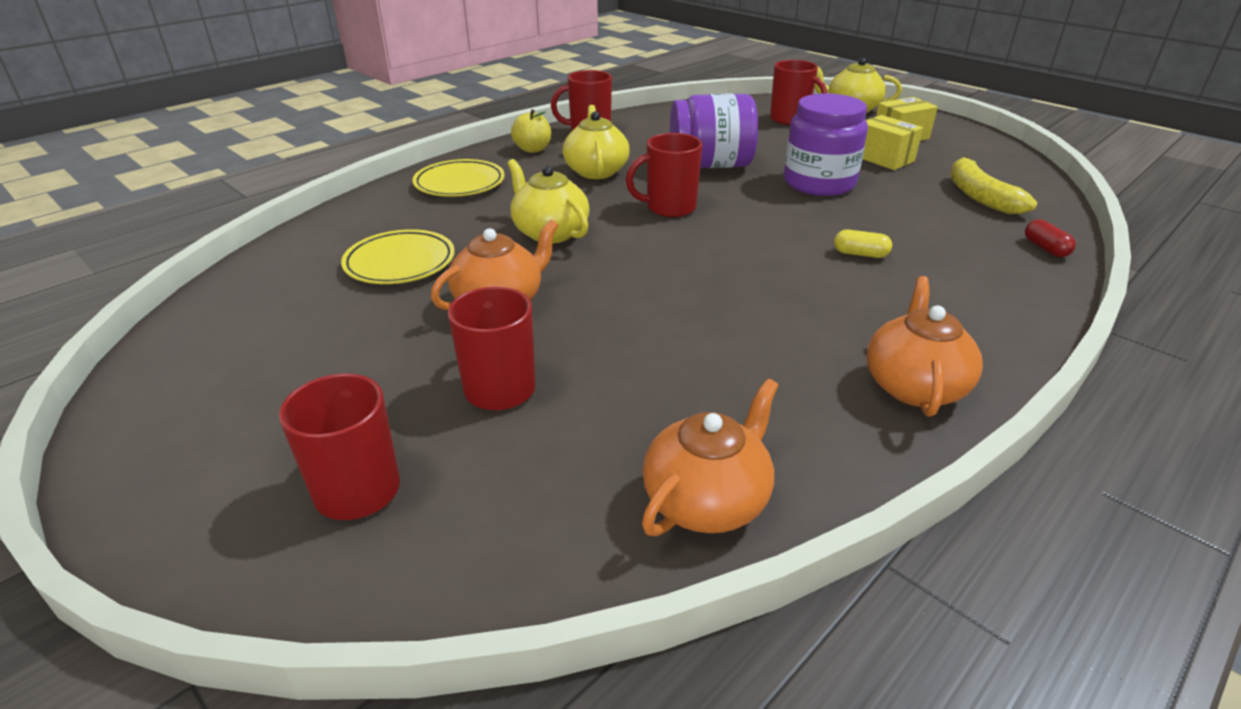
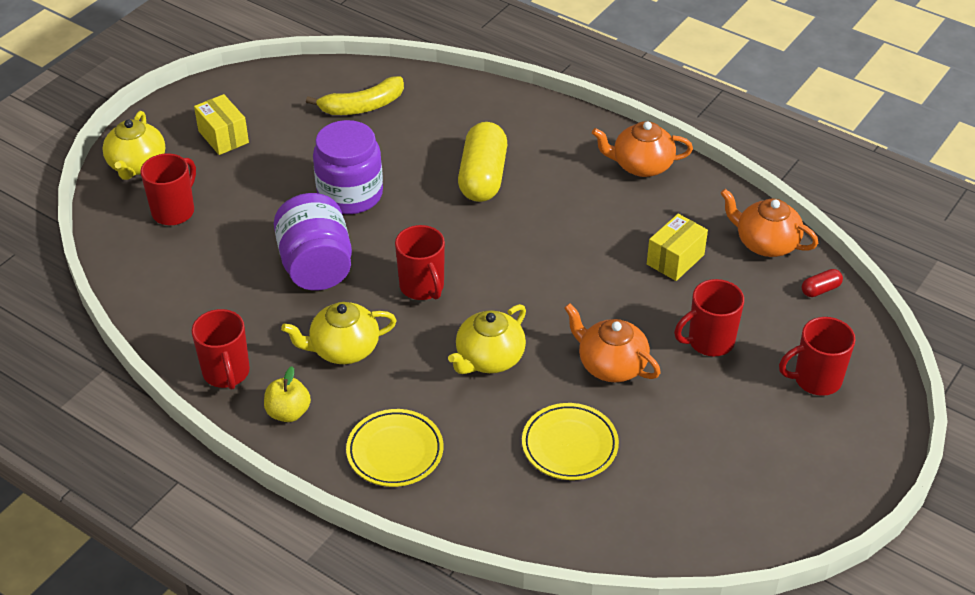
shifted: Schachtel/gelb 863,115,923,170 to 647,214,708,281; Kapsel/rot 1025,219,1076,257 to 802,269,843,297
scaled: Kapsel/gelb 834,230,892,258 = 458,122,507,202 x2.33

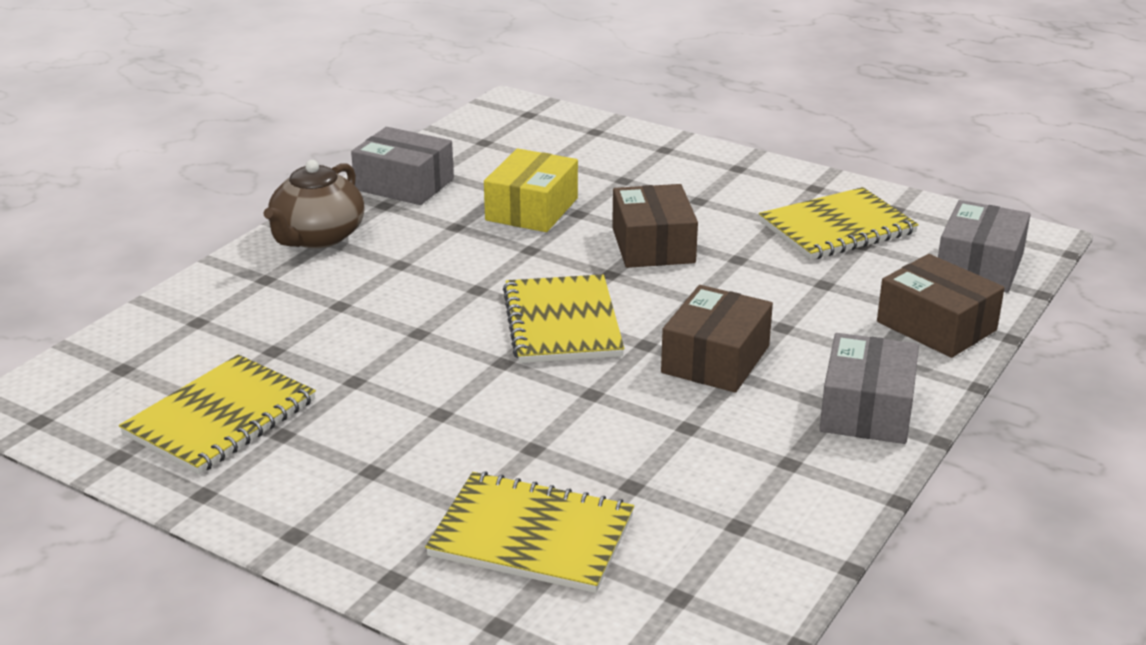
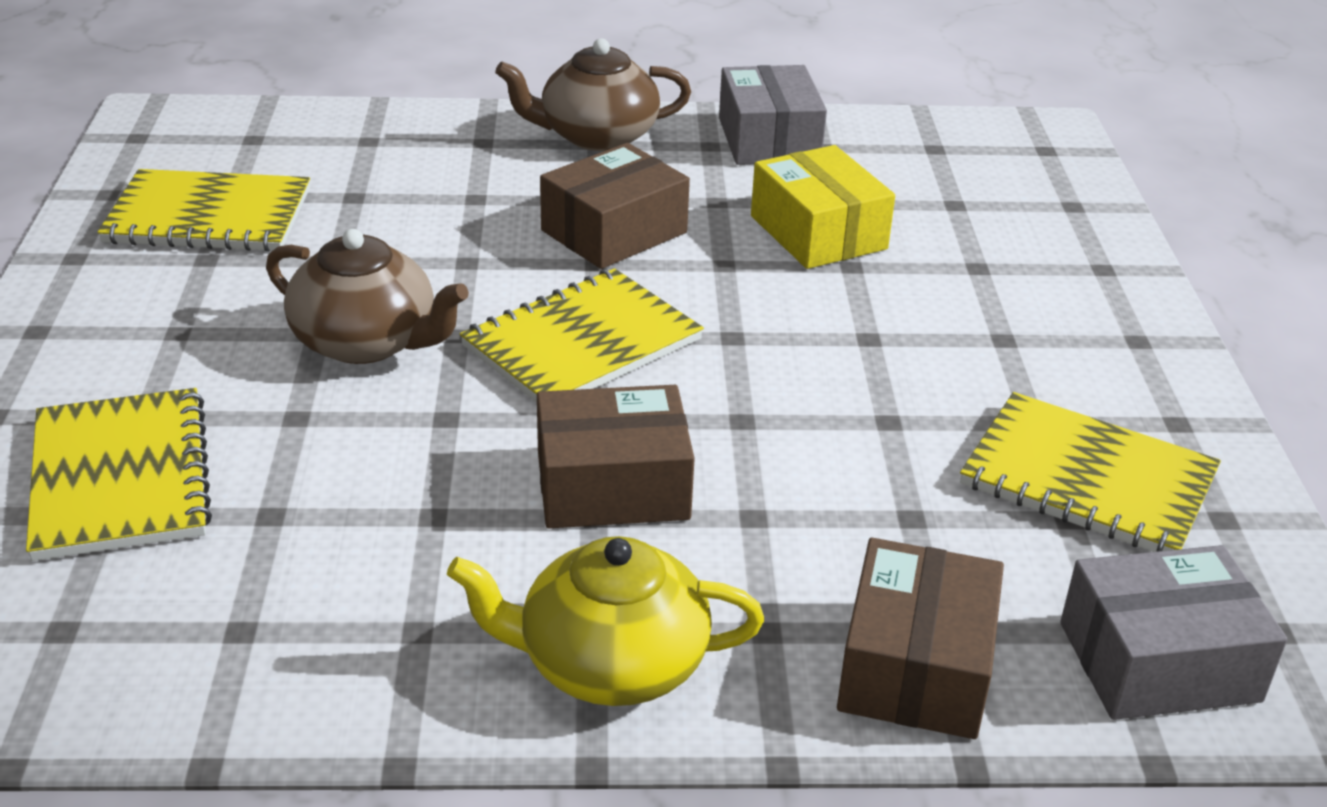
new: Teekanne/braun 266,229,469,364
shifted: Schachtel/braun 612,184,698,268 to 540,143,690,269
swapped: Schachtel/grau 820,333,919,444 to Teekanne/gelb 447,536,764,706
rotated: Schachtel/gelb 484,149,578,232 = 751,145,895,269 75 degrees clockwise

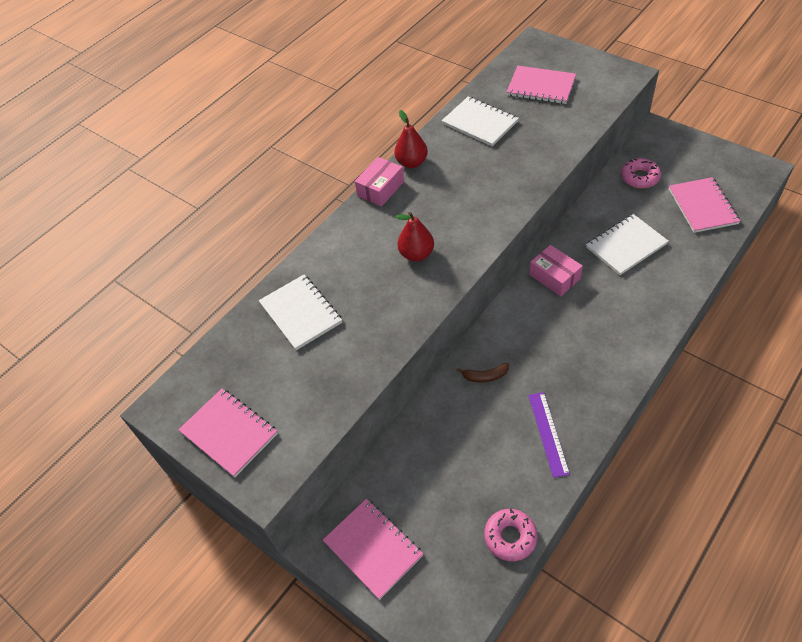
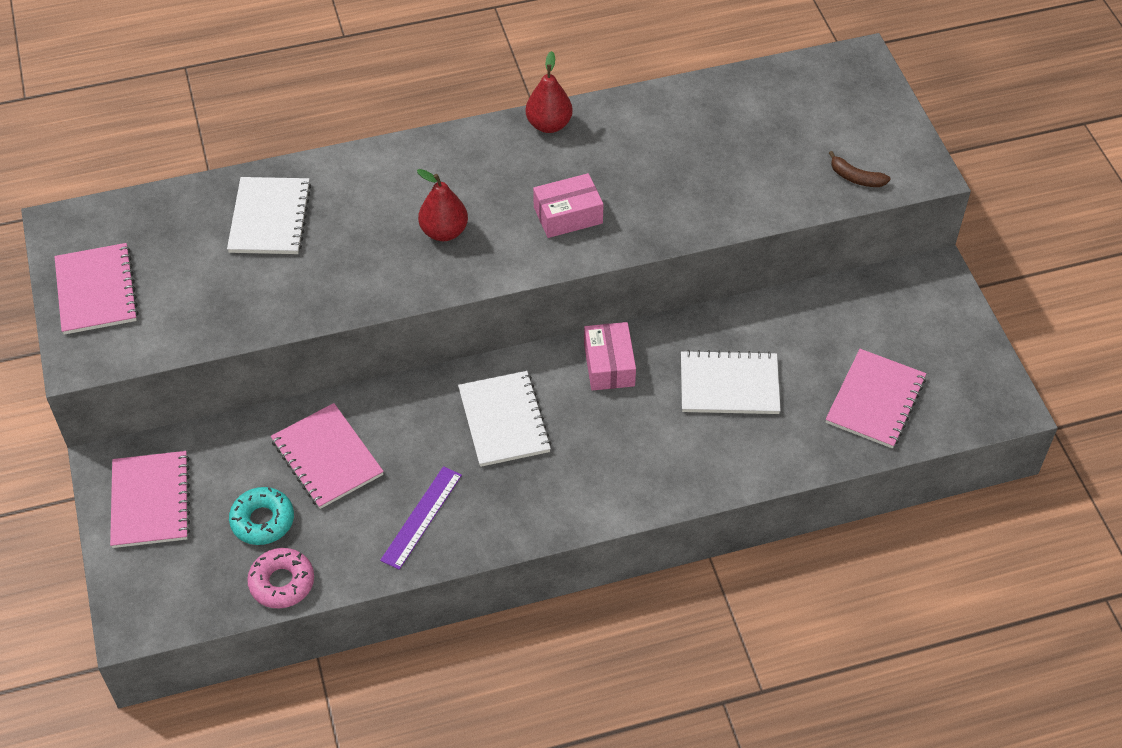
gone: Donut/rosa 621,158,661,188
new: Donut/türkis 229,487,294,545
shifted: Notizbuch/rosa 507,66,576,104 to 271,403,384,509; Notizbuch/weiß 441,96,519,146 to 458,371,552,467; Schachtel/rosa 355,157,404,207 to 533,173,604,238; Banane/braun 456,363,509,382 to 829,151,890,187

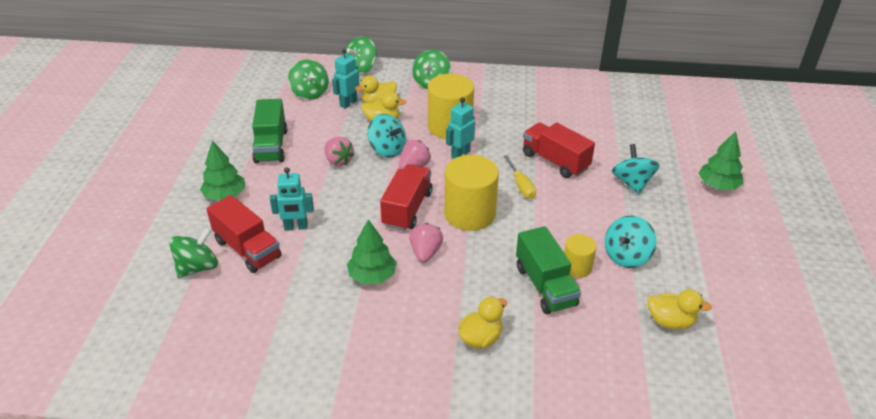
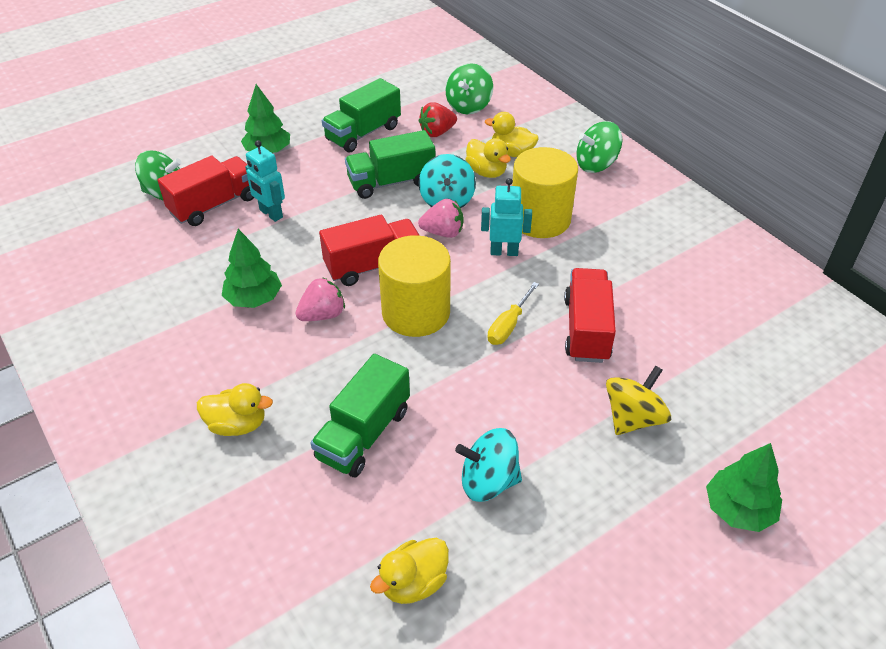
gone: Roboter/türkis 332,49,360,109; Kreisel/grün 345,36,377,75; Vollzylinder/gelb 564,234,597,278
new: Erdbeere/rot 419,102,457,137
swapped: Erdbeere/rosa 324,137,355,166 to Lastwagen/grün 345,130,435,199
repainted: Kreisel/türkis 612,144,660,194 to Kreisel/gelb 606,365,671,435
rotated: Lastwagen/rot 206,195,282,273 = 157,156,254,226 135 degrees counterclockwise; Ente/gelb 647,289,712,330 = 370,538,449,604 75 degrees clockwise

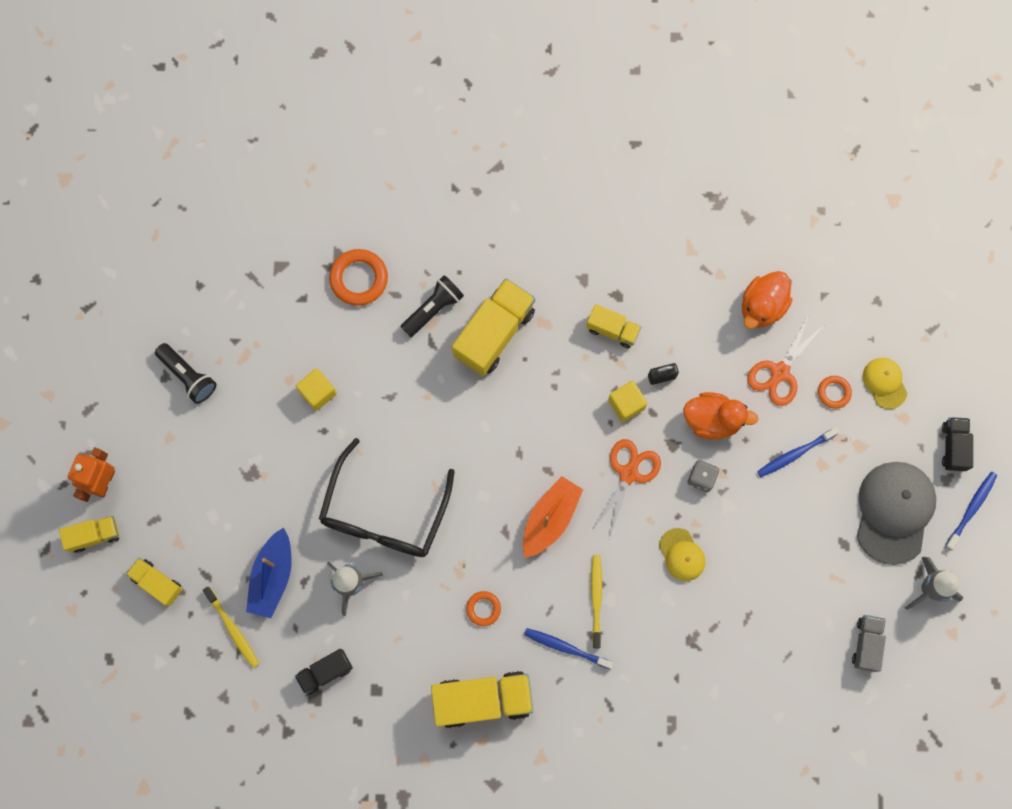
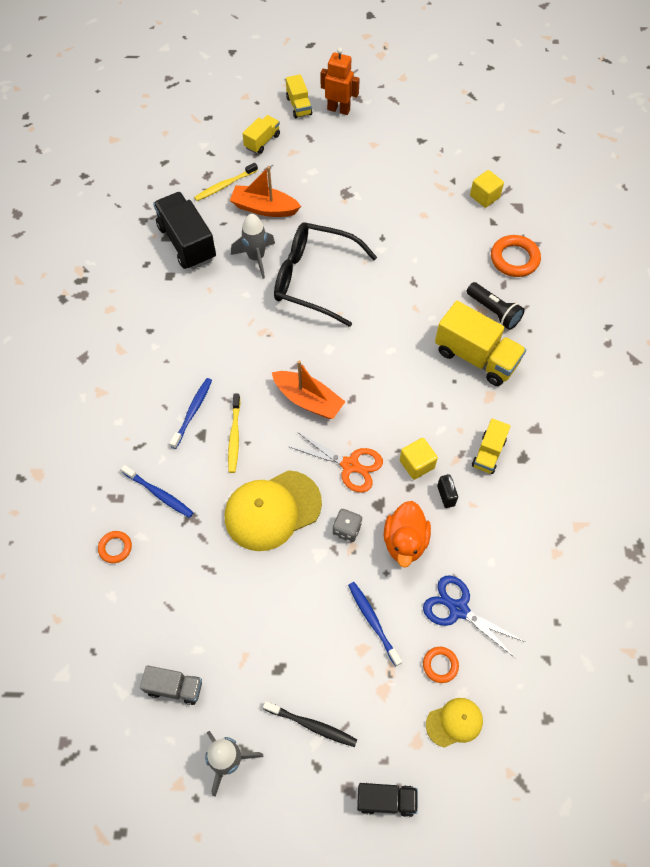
gone: Taschenlampe/schwarz 155,343,216,404; Lastwagen/gelb 431,671,533,728; Ente/orange 742,271,792,329
shifted: Ring/orange 466,591,501,626 to 98,531,132,563; Zahnbürste/blau 945,472,997,550 to 121,465,194,518; Kubus/gelb 296,369,337,411 to 470,170,504,208
swapped: Kappe/grau 857,462,936,565 to Zahnbürste/schwarz 263,701,357,747
repainted: Boot/blau 246,528,292,618 to Boot/orange 230,166,301,217; Schere/orange 747,315,824,406 to Schere/blau 423,575,525,658
rotated: Zahnbürste/gelb 591,555,602,649 = 228,394,240,473 90 degrees clockwise
scaled: Lastwagen/schwarz 295,649,353,695 = 153,192,216,269 x1.80; Kappe/gelb 659,528,706,581 = 225,470,322,551 x1.92

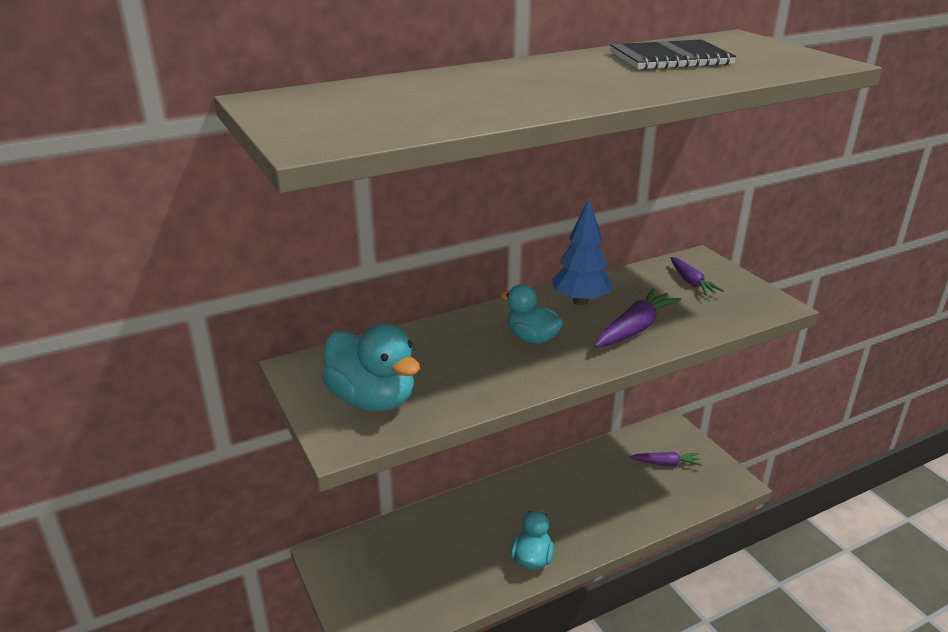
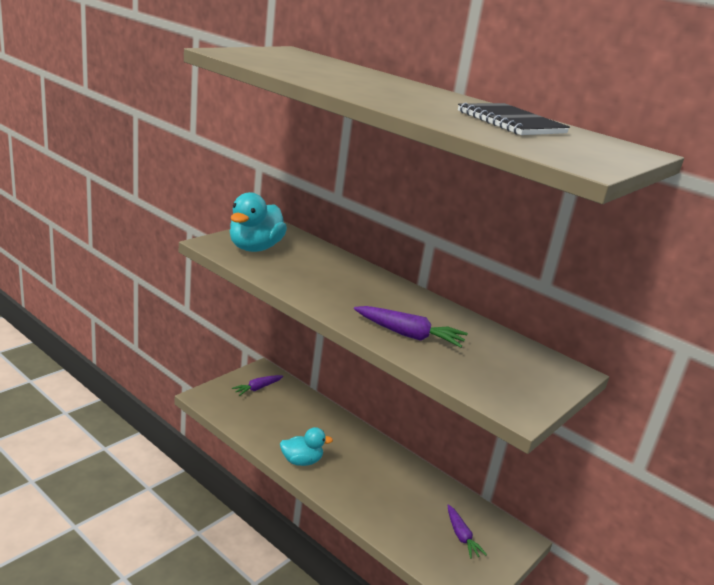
gone: Ente/türkis 500,284,563,344; Baum/blau 552,199,613,305
shifted: Karotte/lila 671,257,724,295 to 232,375,283,396

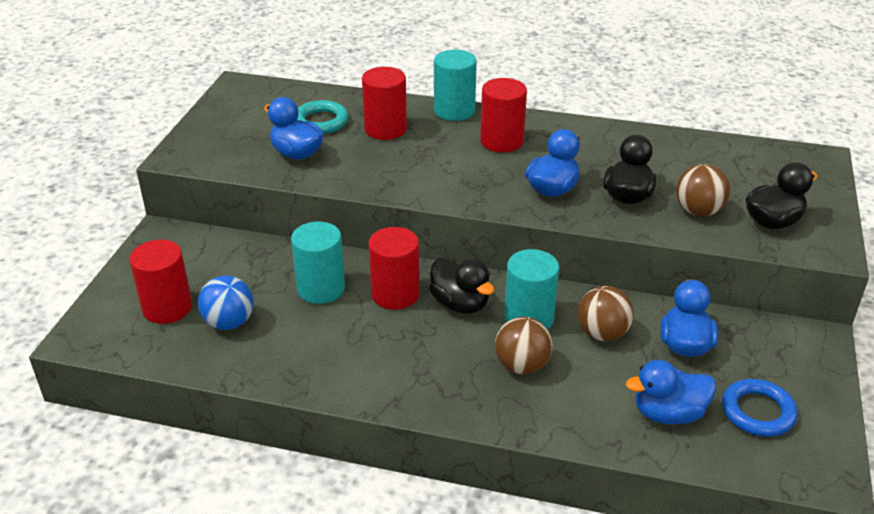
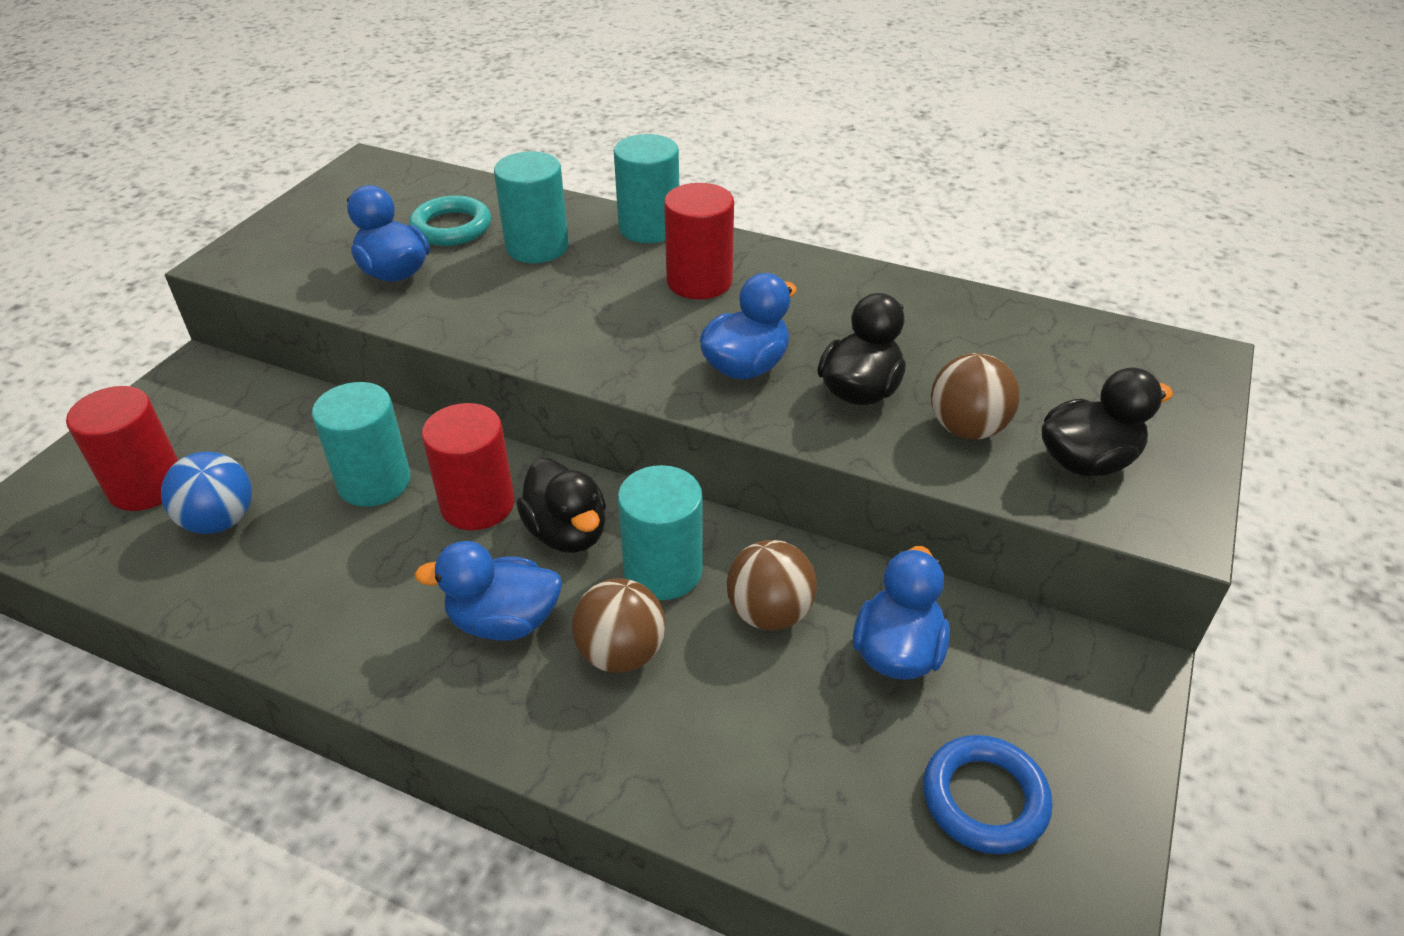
shifted: Ente/blau 626,360,716,425 to 415,541,562,641
repainted: Vollzylinder/rot 362,67,407,140 to Vollzylinder/türkis 494,151,569,263

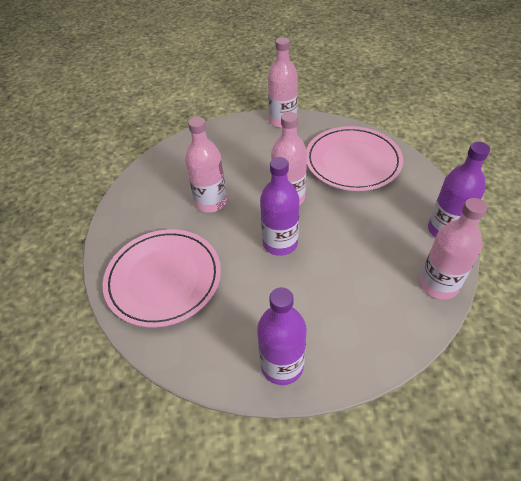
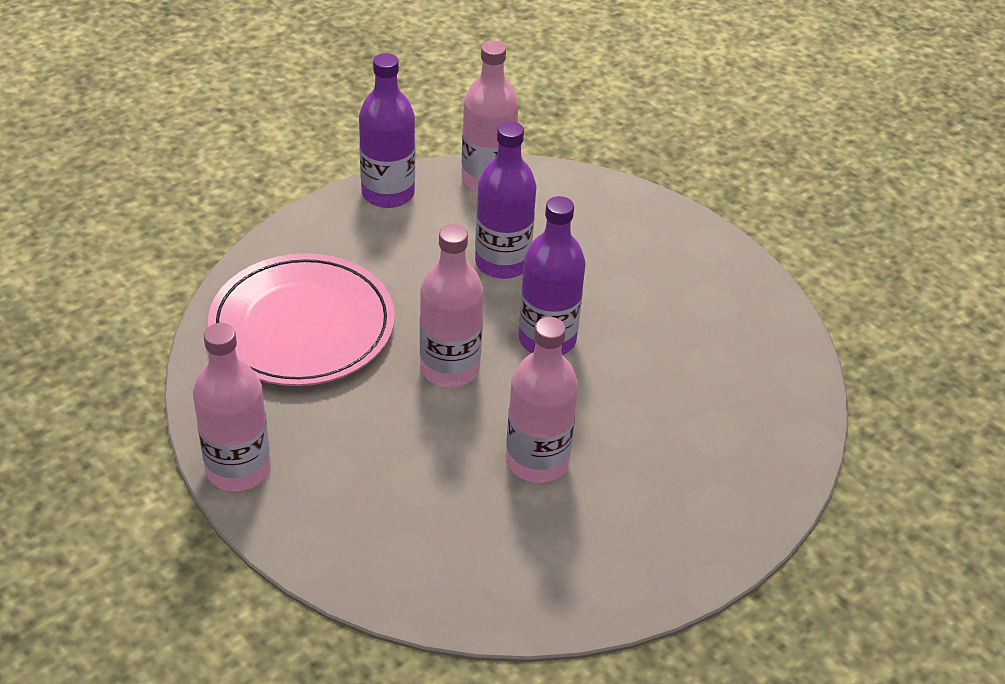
gone: Teller/rosa 103,229,221,328
shifted: Flasche/lila 257,287,307,385 to 475,121,536,279

